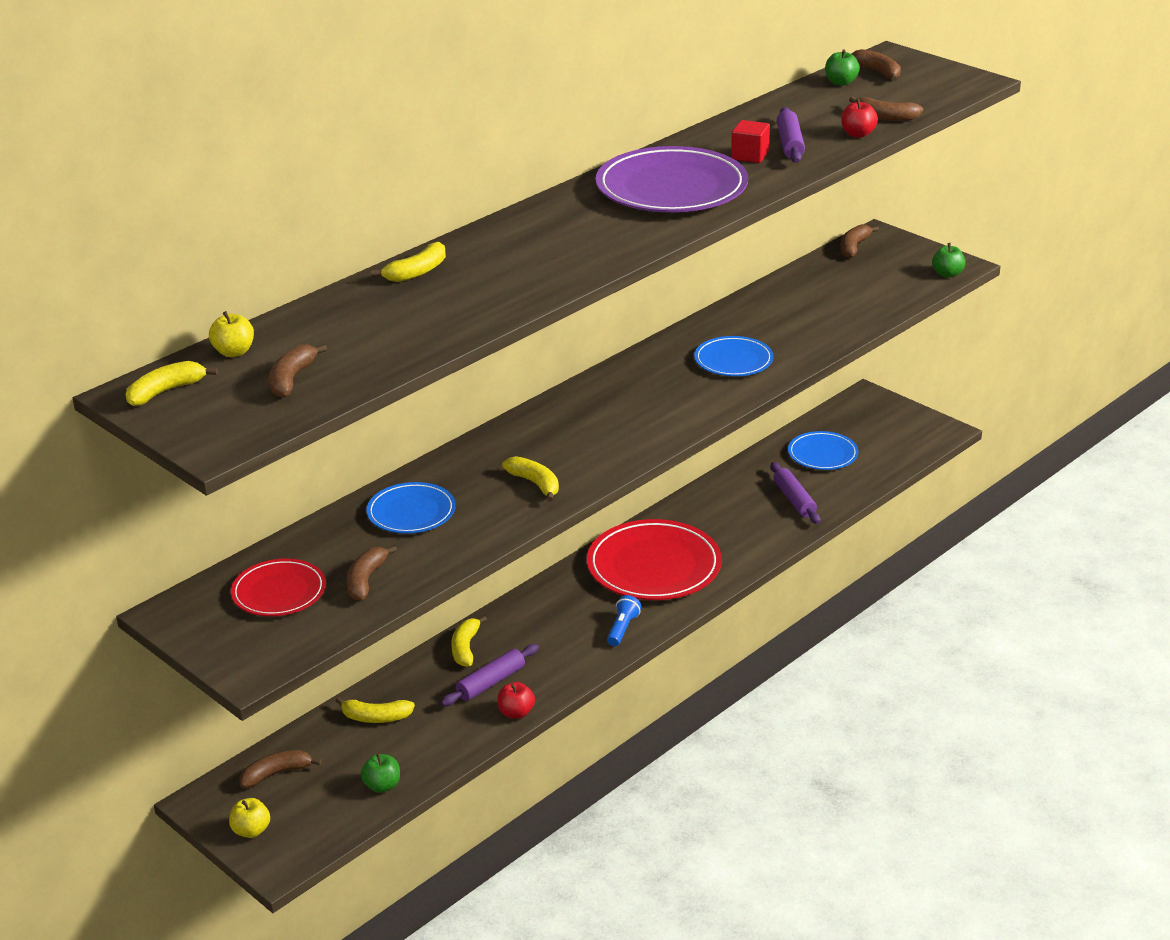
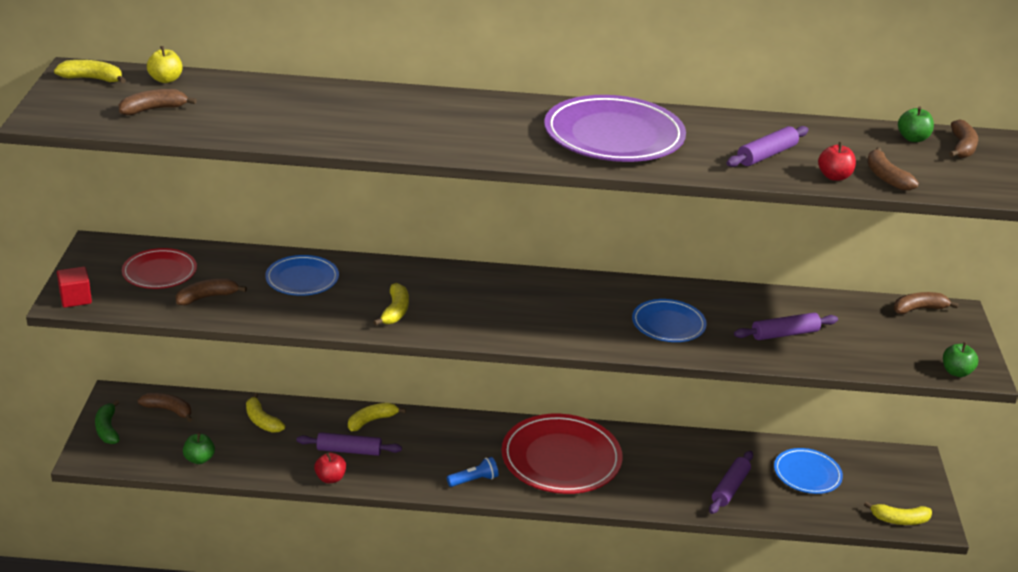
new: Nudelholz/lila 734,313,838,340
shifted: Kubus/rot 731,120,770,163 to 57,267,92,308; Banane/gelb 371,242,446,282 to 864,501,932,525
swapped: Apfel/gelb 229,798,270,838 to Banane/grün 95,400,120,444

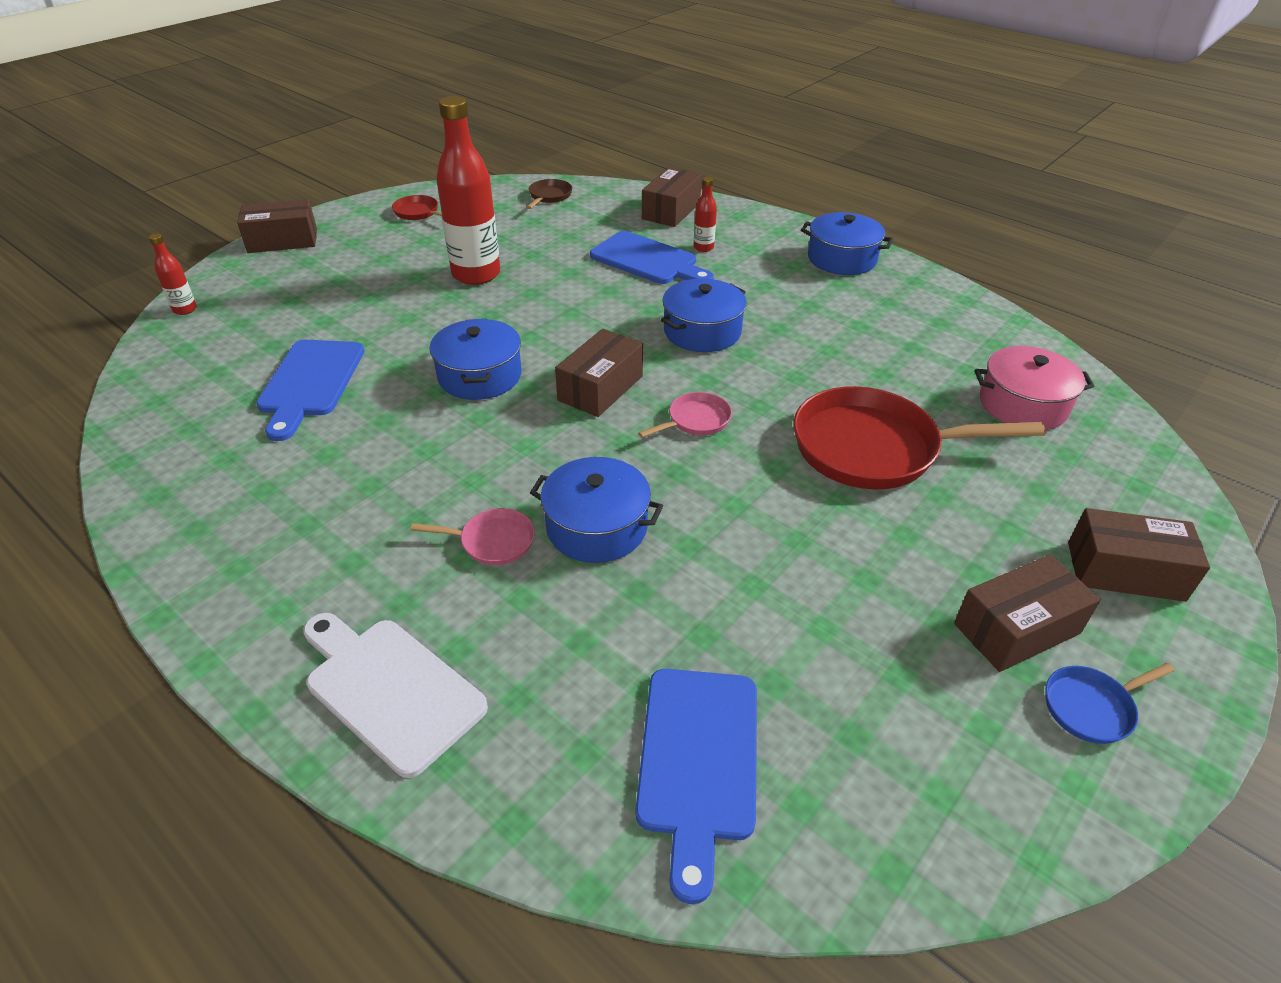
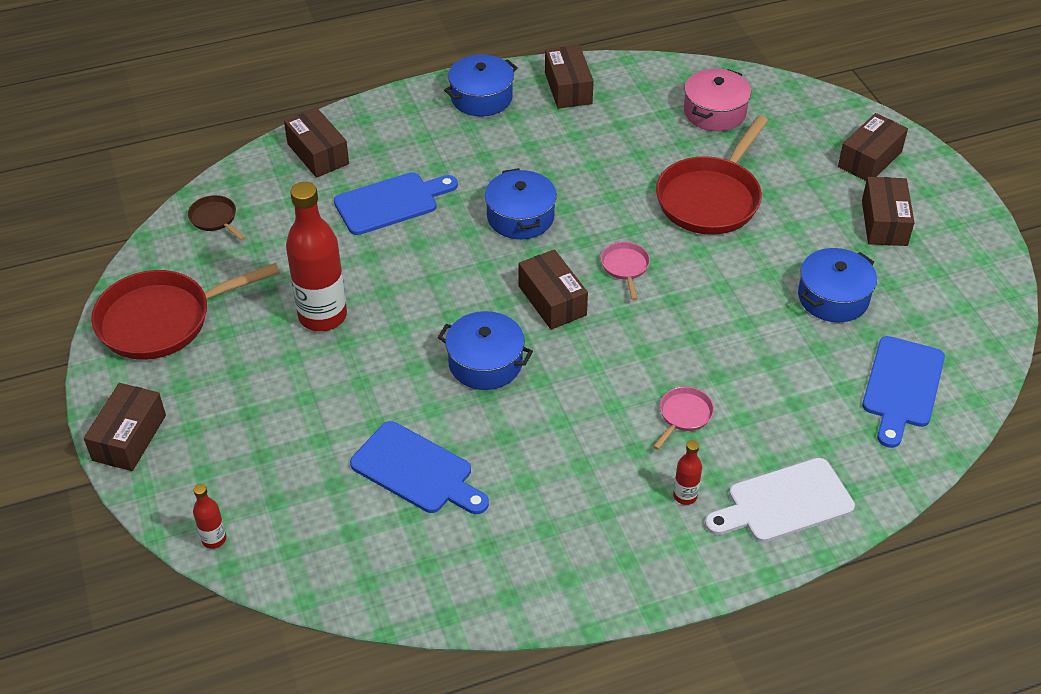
gone: Pfanne/blau 1045,663,1175,744
new: Schachtel/braun 545,45,594,109
shifted: Flasche/rot 694,177,717,252 to 673,440,702,505; Kochtopf/blau 530,457,663,563 to 798,248,877,322
rotated: Schneidebrett/blau 636,669,757,904 = 862,336,945,448 75 degrees clockwise
scaled: Pfanne/rot 392,195,442,220 = 91,263,280,360 x2.22

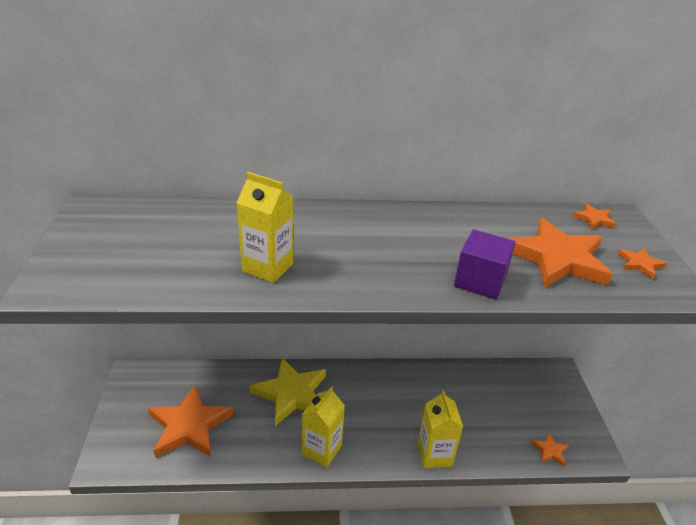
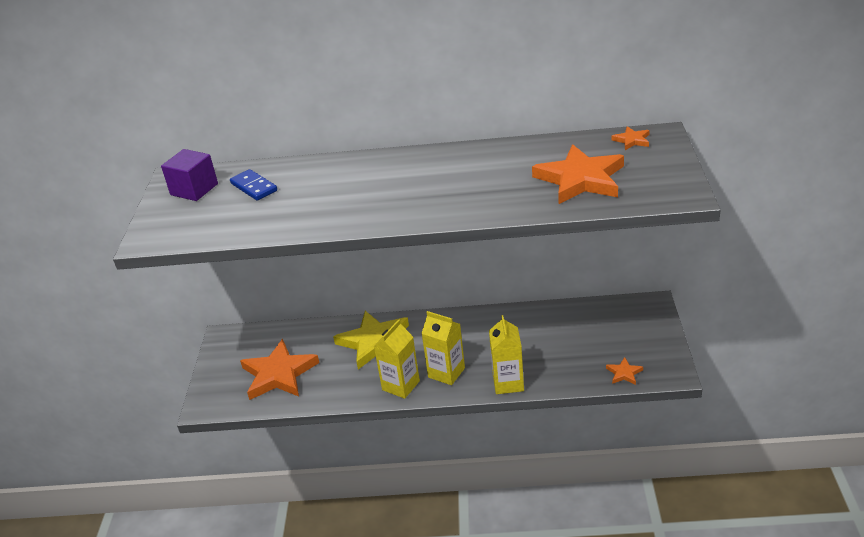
gone: Stern/orange 618,248,667,279
new: Dominostein/blau 230,169,277,200
shifted: Kubus/lila 454,229,516,300 to 161,149,218,201; Getränkekarton/gelb 237,172,293,283 to 421,311,465,385

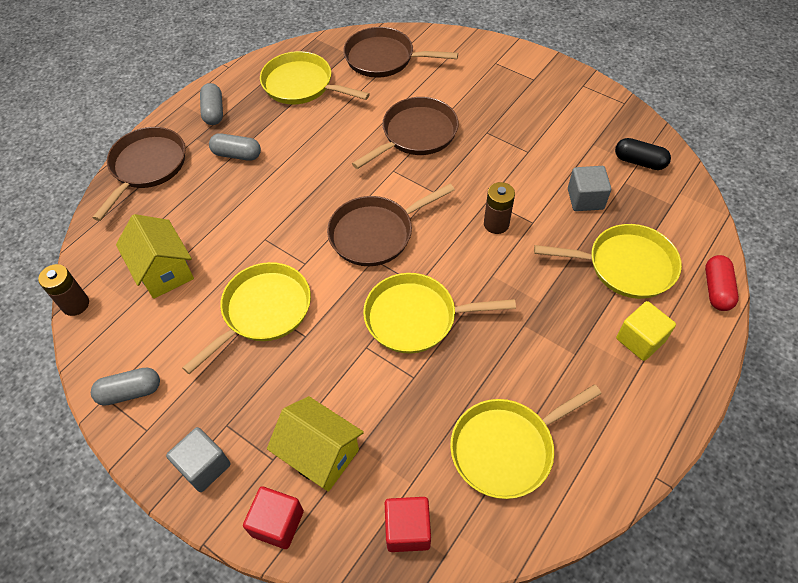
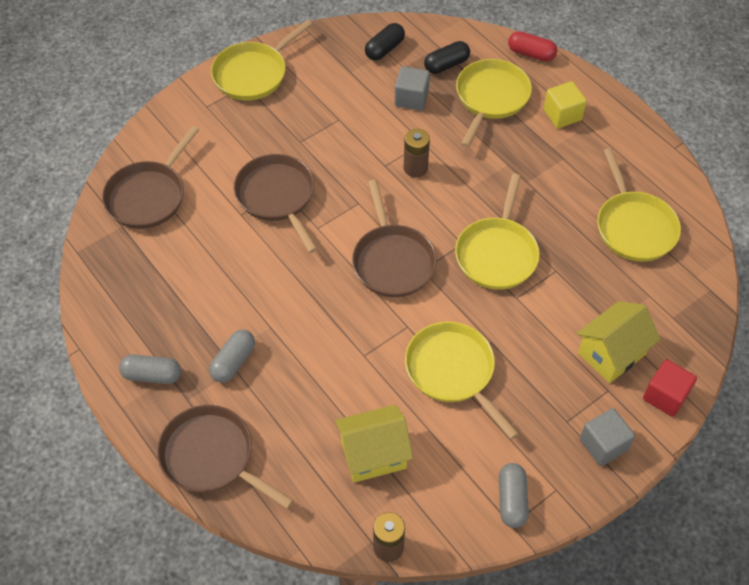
gone: Kubus/rot 385,497,431,552
new: Kapsel/schwarz 424,41,470,74
shifted: Pfanne/gelb 260,51,370,104 to 211,19,313,100

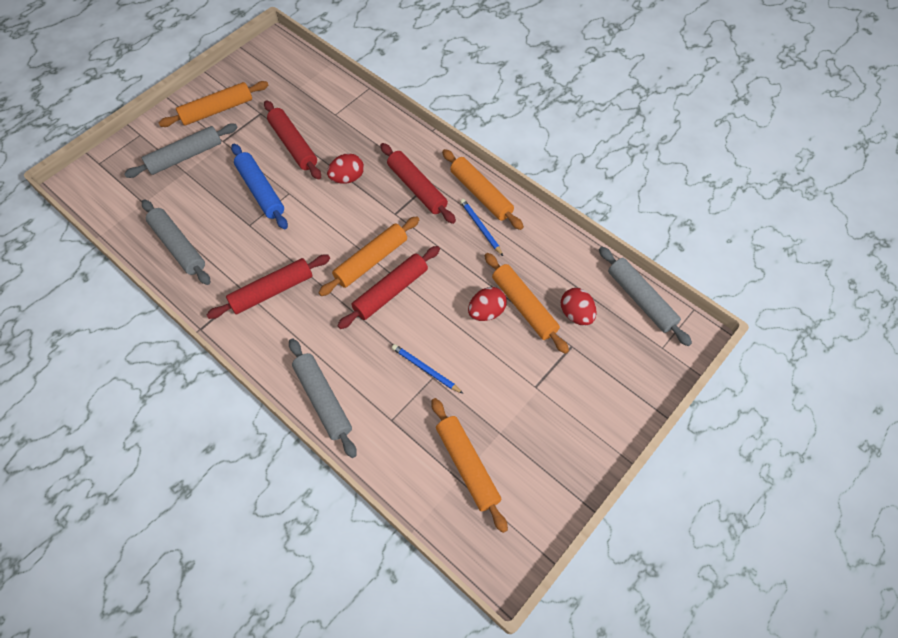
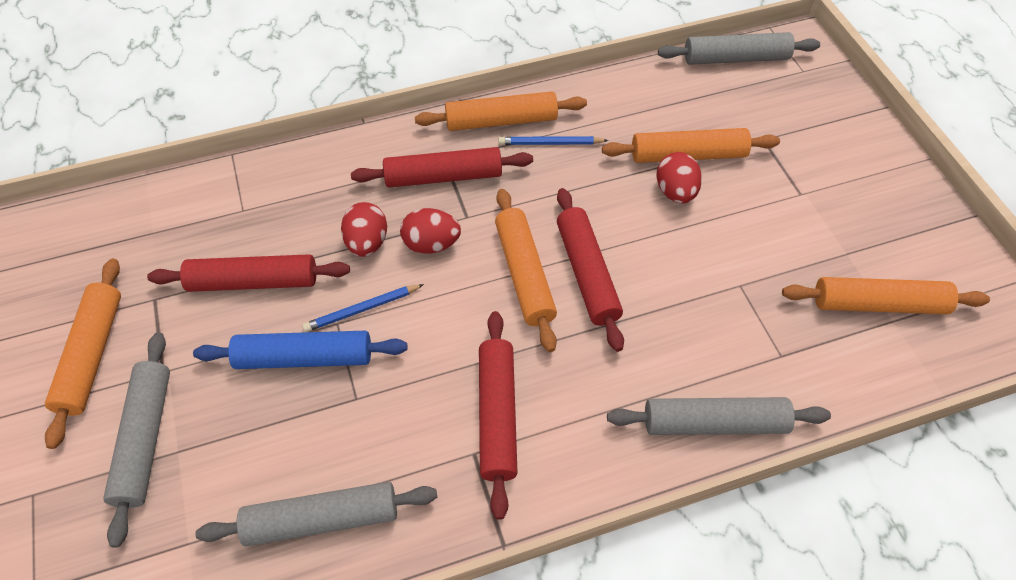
shifted: Bleistift/blau 392,344,463,394 to 302,284,424,332; Ei/rot 561,288,596,326 to 400,208,461,254

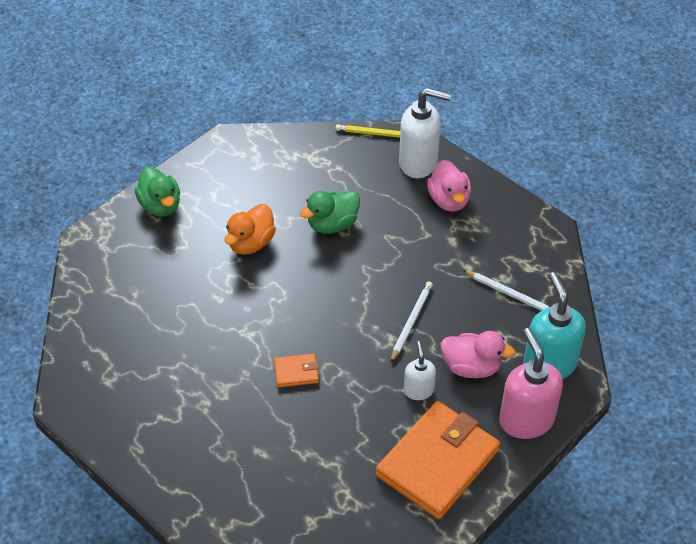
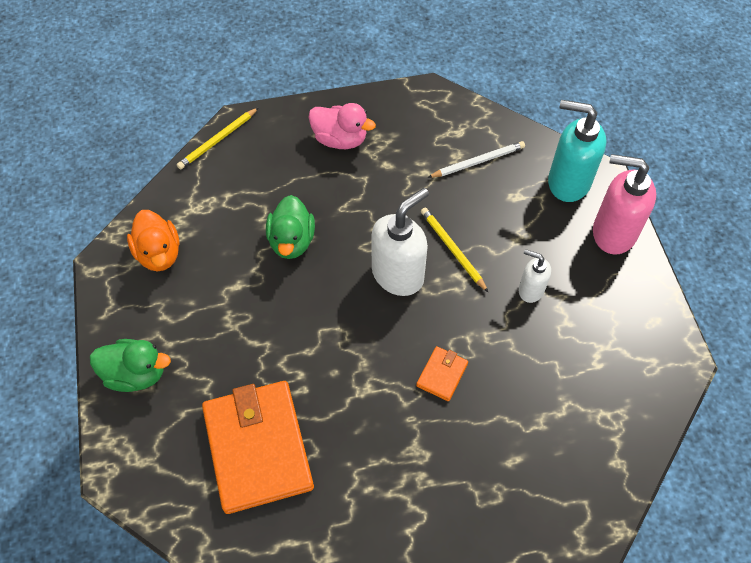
gone: Ente/rosa 441,331,515,378
shifted: Ente/orange 225,204,276,255 to 127,210,179,271; Geldbörse/orange 376,401,500,519 to 202,381,314,514; Seifenspender/weiß 399,88,451,178 to 371,188,429,296
repainted: Bleistift/weiß 391,281,433,362 to Bleistift/gelb 421,208,489,293

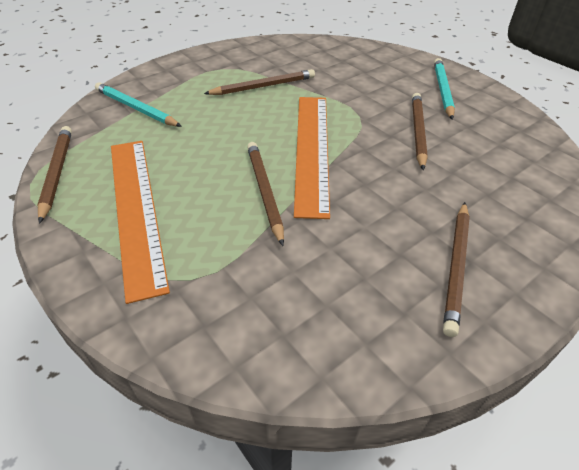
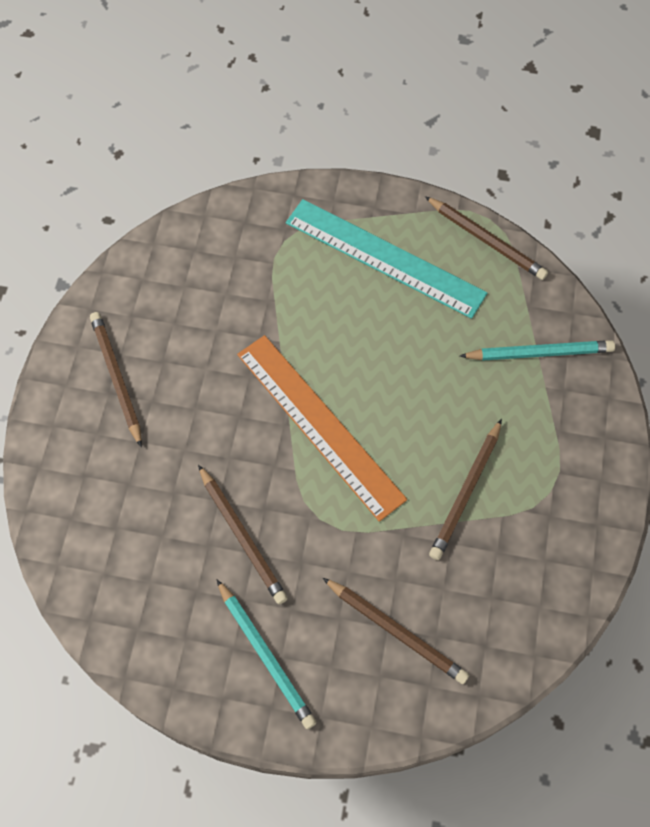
shifted: Bleistift/braun 247,142,284,246 to 323,578,469,684
repainted: Lineal/orange 111,141,170,304 to Lineal/türkis 286,199,487,319

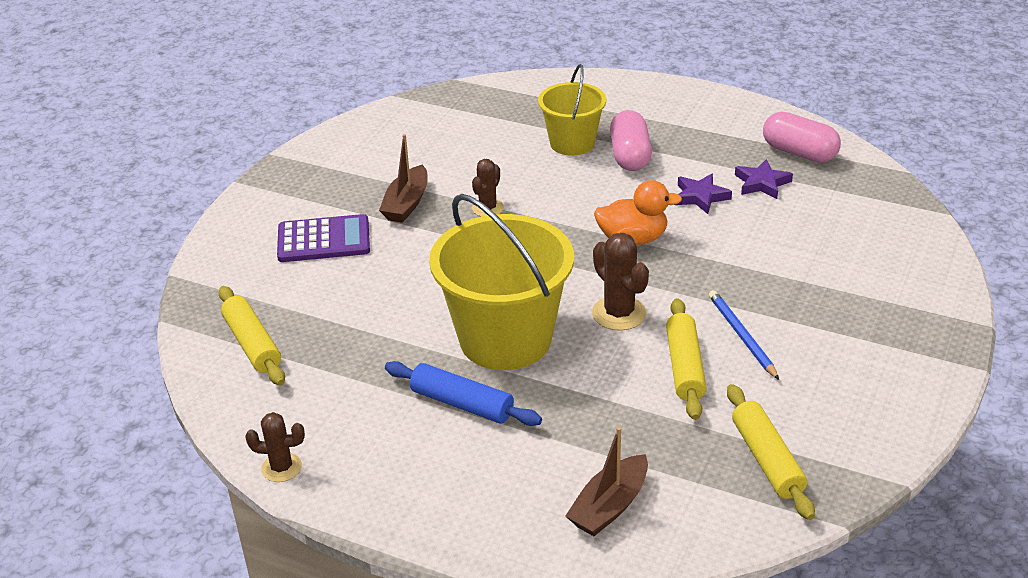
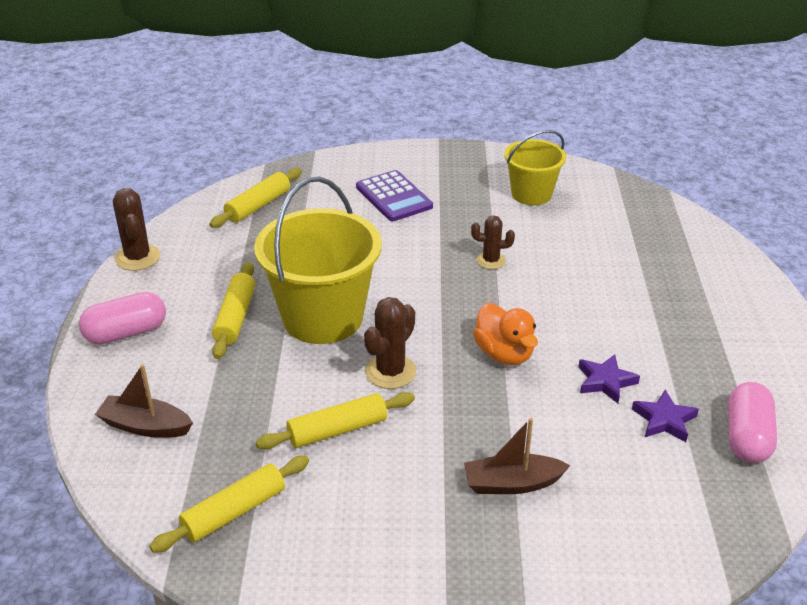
gone: Bleistift/blau 709,290,779,380
shifted: Kapsel/rosa 610,110,652,171 to 79,292,166,344; Boot/braun 379,134,428,223 to 464,418,571,494; Eimer/gelb 538,64,606,156 to 504,130,566,205
repainted: Nudelholz/blau 385,361,542,426 to Nudelholz/gelb 212,262,255,359
scaled: Kaktus/braun 245,412,305,482 = 113,188,160,271 x1.51

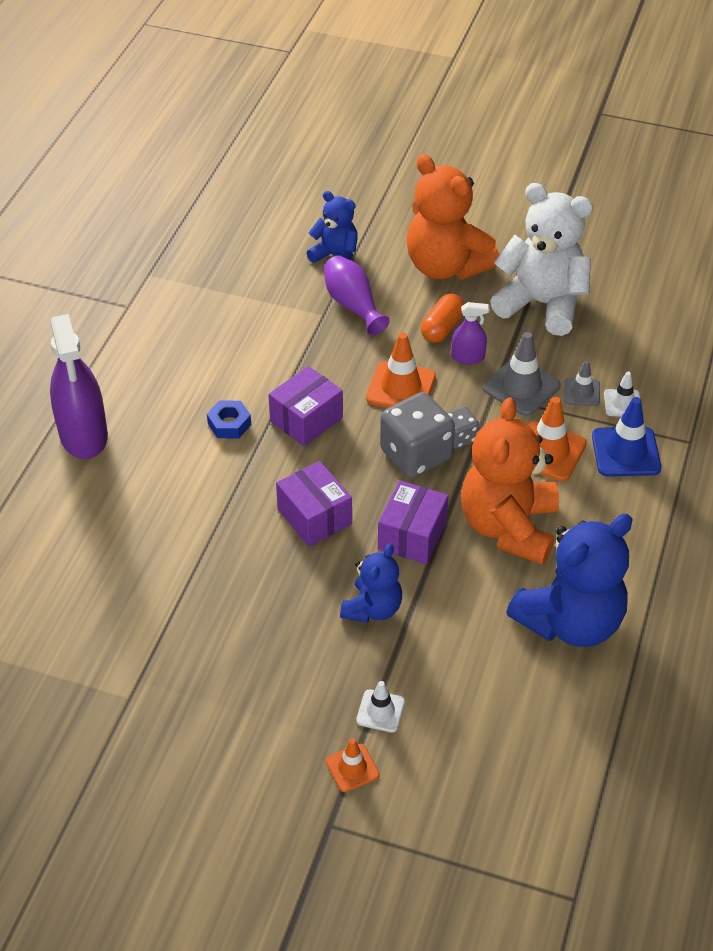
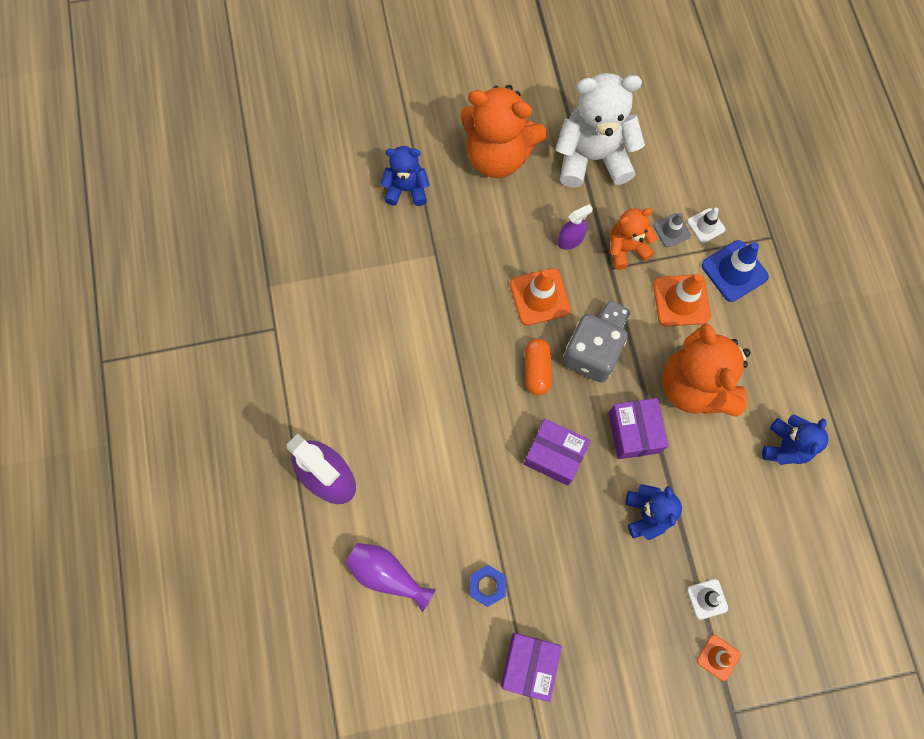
shifted: Vase/lila 324,255,390,335 to 345,543,436,612; Sechskantmutter/blau 207,400,251,439 to 470,565,506,607; Schachtel/lila 268,366,343,446 to 501,633,562,702; Kapsel/orange 421,294,464,343 to 525,338,552,395
swapped: Leitkegel/grau 483,332,561,416 to Teddybär/orange 610,208,657,270
scaled: Teddybär/blau 506,514,633,647 = 762,415,828,465 x0.56

